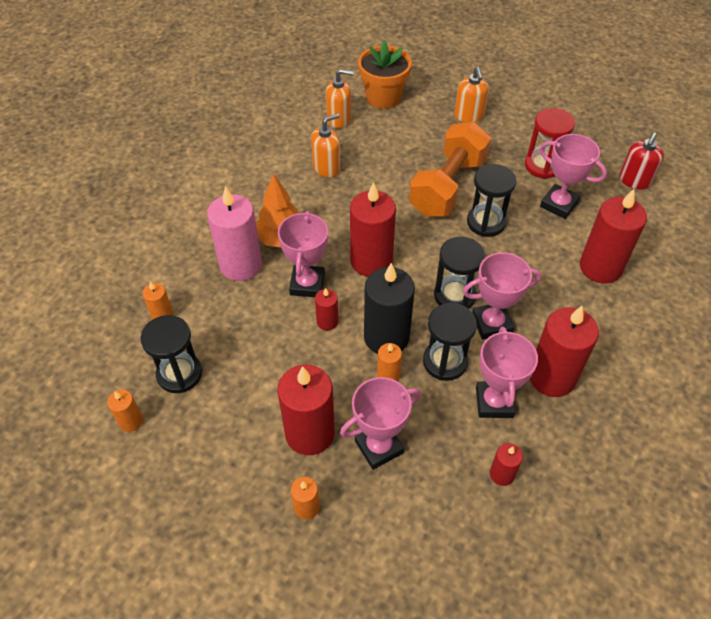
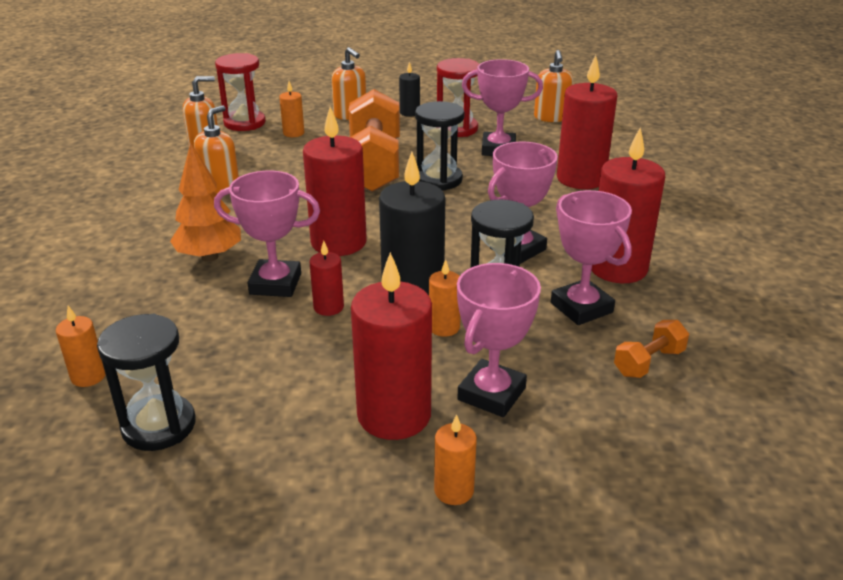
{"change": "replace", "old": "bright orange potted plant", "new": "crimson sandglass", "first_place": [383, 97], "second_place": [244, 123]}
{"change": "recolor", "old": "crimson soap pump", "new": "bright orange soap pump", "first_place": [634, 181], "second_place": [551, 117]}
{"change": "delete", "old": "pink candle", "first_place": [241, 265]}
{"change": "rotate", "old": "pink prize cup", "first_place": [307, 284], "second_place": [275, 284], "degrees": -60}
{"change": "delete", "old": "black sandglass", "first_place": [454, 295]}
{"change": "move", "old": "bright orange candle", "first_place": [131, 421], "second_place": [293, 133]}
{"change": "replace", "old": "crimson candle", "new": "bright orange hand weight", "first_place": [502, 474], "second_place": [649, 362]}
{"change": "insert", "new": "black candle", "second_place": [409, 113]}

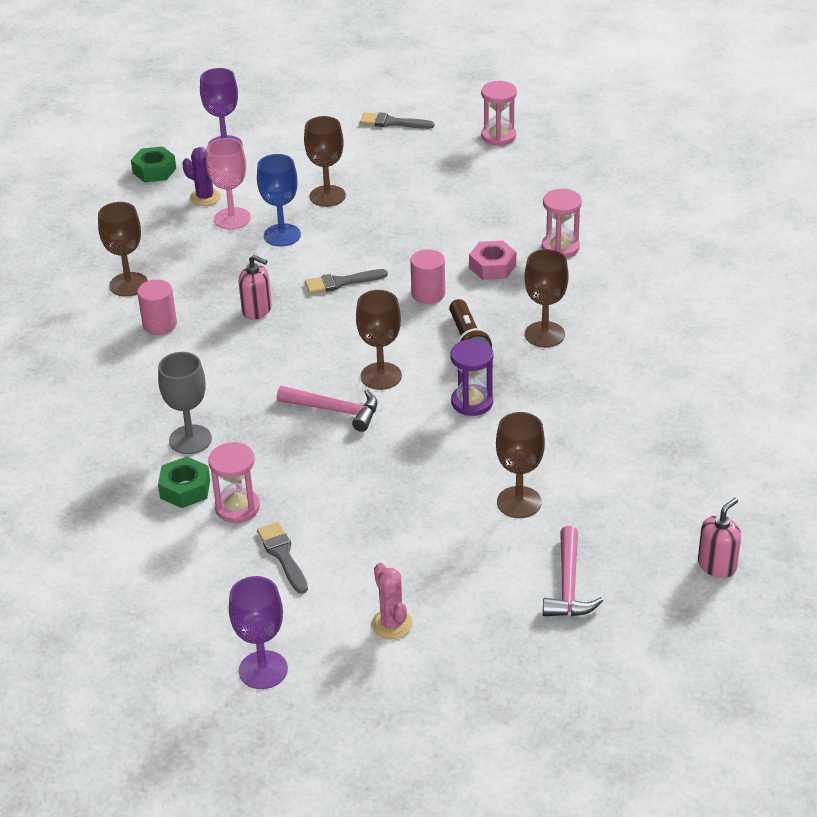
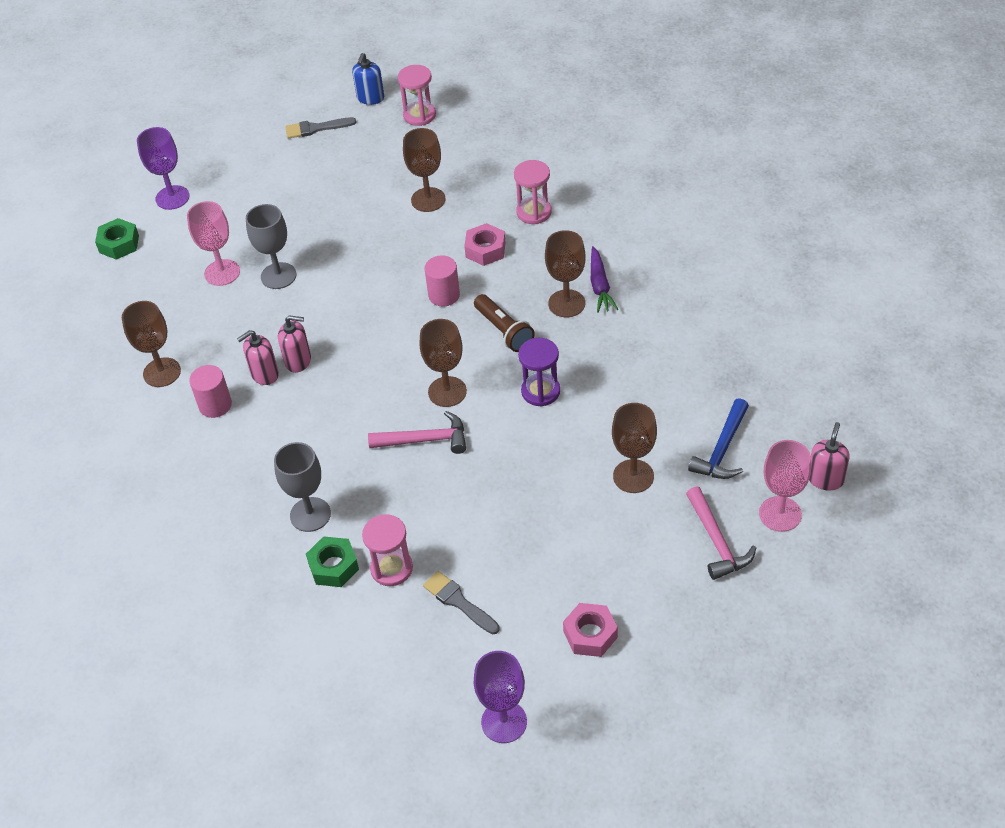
{"change": "move", "old": "brown wine glass", "first_place": [327, 196], "second_place": [428, 200]}
{"change": "delete", "old": "violet cactus", "first_place": [205, 197]}
{"change": "recolor", "old": "royal blue wine glass", "new": "ash-grey wine glass", "first_place": [282, 235], "second_place": [278, 276]}
{"change": "delete", "old": "ash-grey paintbrush", "first_place": [341, 282]}
{"change": "replace", "old": "pink cactus", "new": "pink nut", "first_place": [392, 624], "second_place": [590, 634]}
{"change": "insert", "new": "royal blue soap pump", "second_place": [370, 98]}
{"change": "insert", "new": "violet toy carrot", "second_place": [600, 286]}
{"change": "insert", "new": "pink soap pump", "second_place": [264, 374]}
{"change": "insert", "new": "royal blue carpenter's hammer", "second_place": [722, 449]}
{"change": "insert", "new": "pink wine glass", "second_place": [780, 514]}

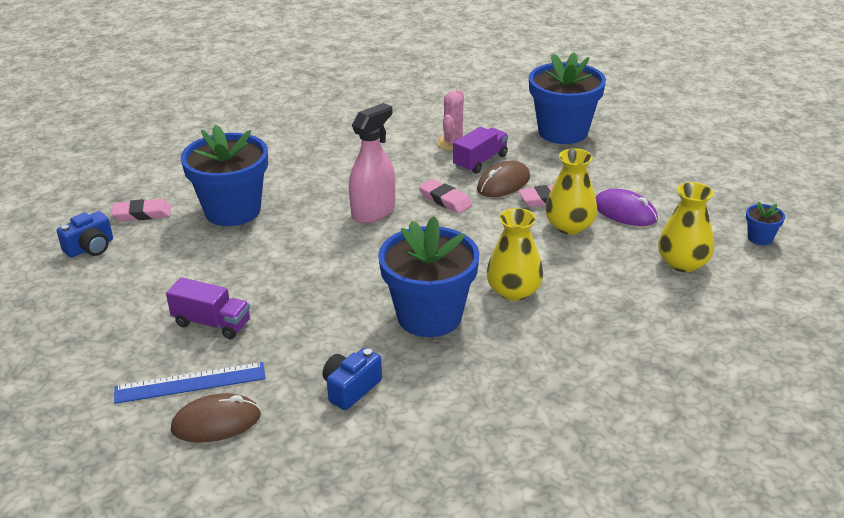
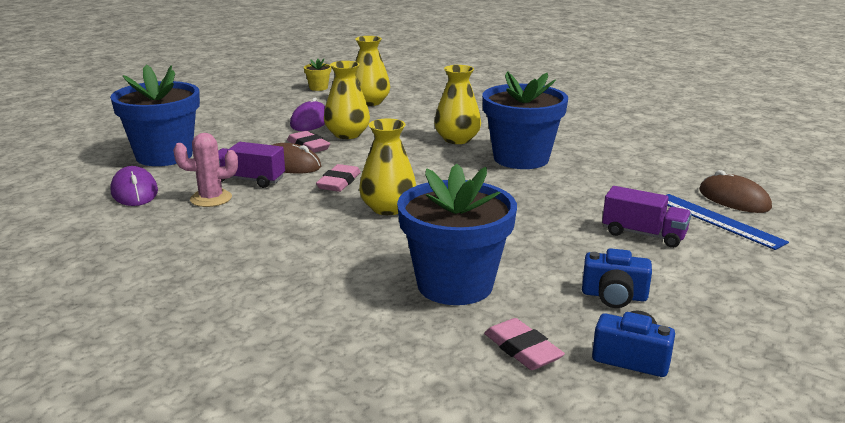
{"change": "replace", "old": "pink spray bottle", "new": "bright yellow tall vase", "first_place": [373, 211], "second_place": [388, 208]}
{"change": "recolor", "old": "royal blue potted plant", "new": "bright yellow potted plant", "first_place": [760, 238], "second_place": [318, 88]}
{"change": "rotate", "old": "violet lorry", "first_place": [212, 323], "second_place": [643, 234], "degrees": 120}
{"change": "move", "old": "royal blue camera", "first_place": [351, 388], "second_place": [614, 296]}
{"change": "insert", "new": "violet PC mouse", "second_place": [134, 191]}

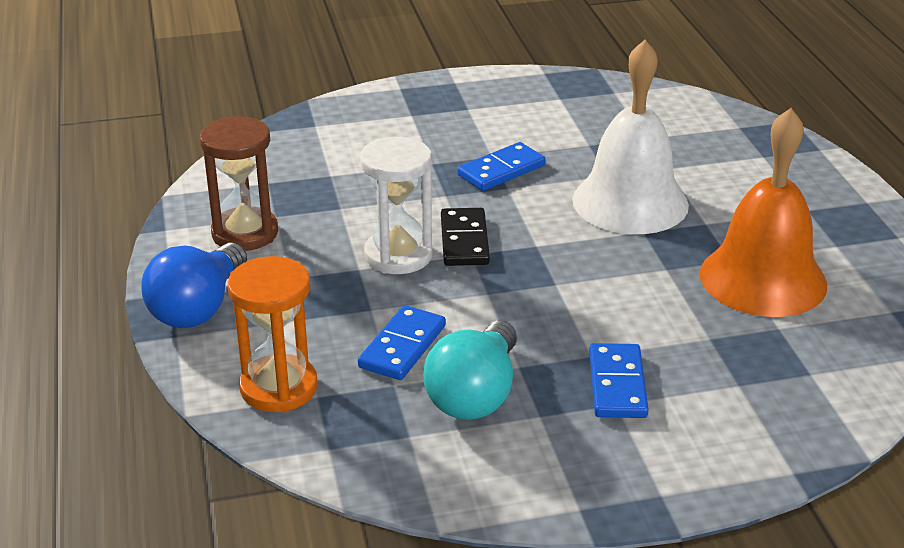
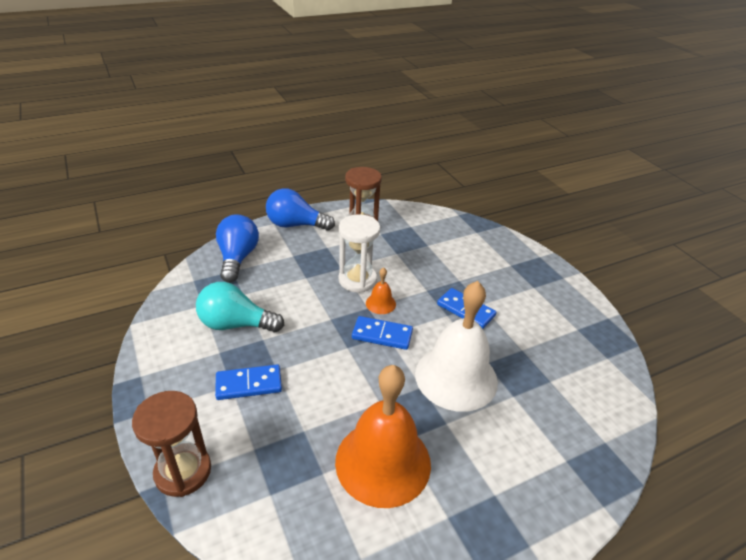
{"change": "replace", "old": "black domino piece", "new": "bright orange bell", "first_place": [464, 241], "second_place": [380, 303]}
{"change": "replace", "old": "bright orange sandglass", "new": "royal blue light bulb", "first_place": [279, 387], "second_place": [237, 258]}
{"change": "move", "old": "royal blue domino piece", "first_place": [402, 346], "second_place": [382, 335]}
{"change": "insert", "new": "brown sandglass", "second_place": [183, 471]}

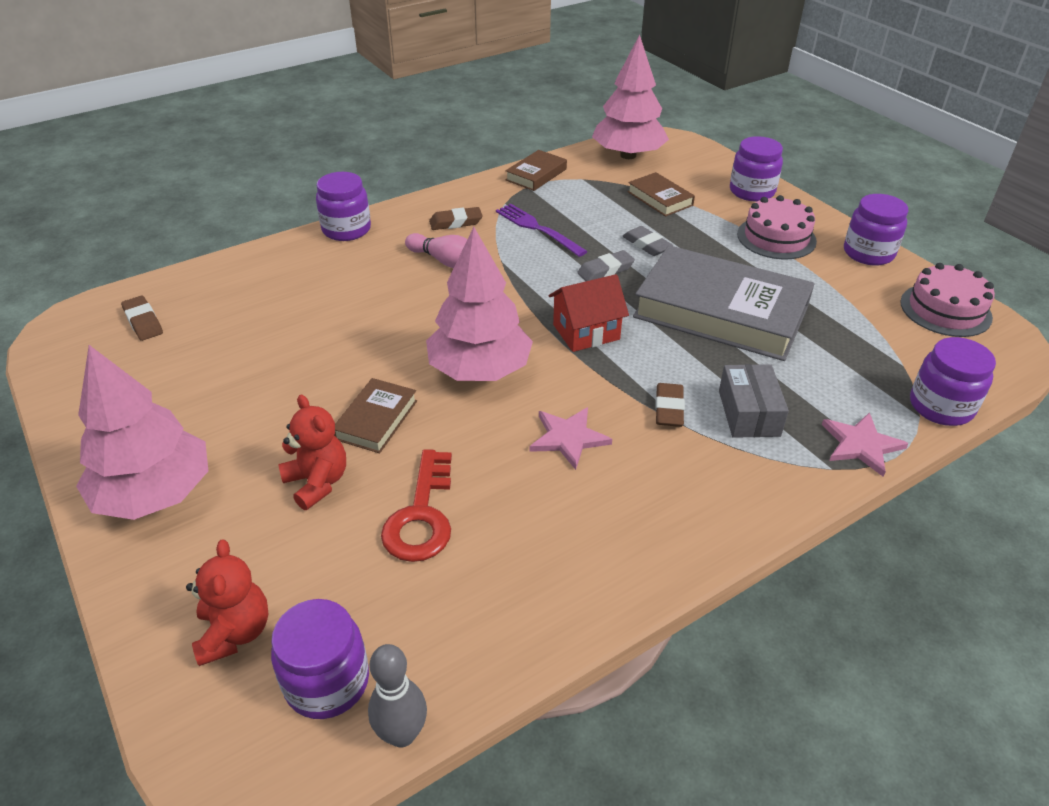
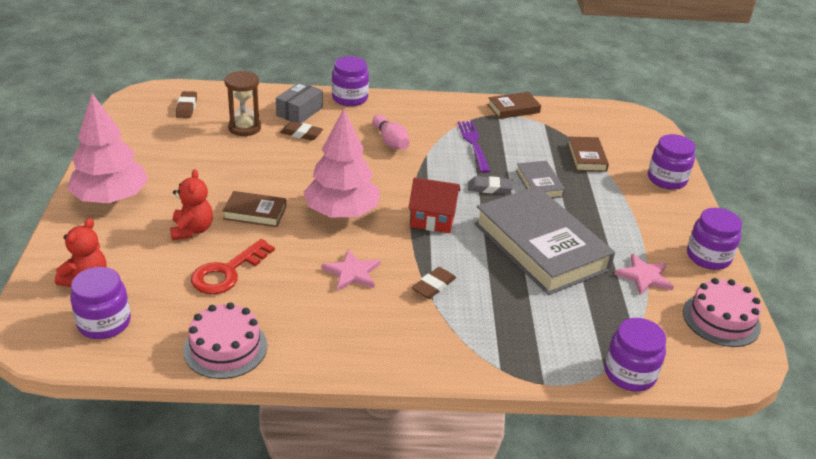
{"change": "delete", "old": "pink fir tree", "first_place": [628, 155]}
{"change": "move", "old": "pink gateau", "first_place": [776, 237], "second_place": [225, 348]}
{"change": "move", "old": "brown gum eraser", "first_place": [456, 222], "second_place": [301, 134]}
{"change": "replace", "old": "ash-grey gum eraser", "new": "ash-grey hardback", "first_place": [647, 245], "second_place": [539, 184]}
{"change": "move", "old": "ash-grey package", "first_place": [748, 413], "second_place": [299, 112]}
{"change": "rotate", "old": "brown hardback", "first_place": [376, 420], "second_place": [255, 213], "degrees": 45}
{"change": "move", "old": "pink star shape", "first_place": [861, 445], "second_place": [644, 276]}
{"change": "delete", "old": "ash-grey bowling pin", "first_place": [402, 734]}
{"change": "insert", "new": "brown sandglass", "second_place": [244, 128]}

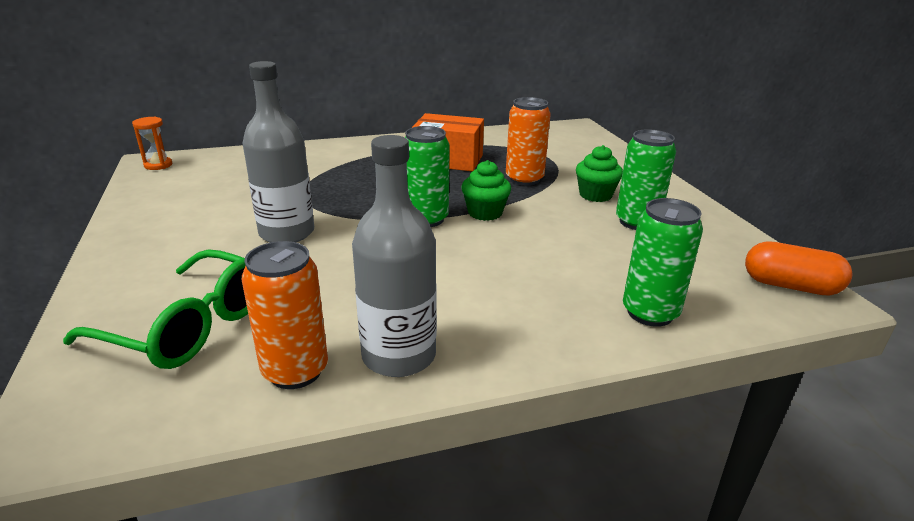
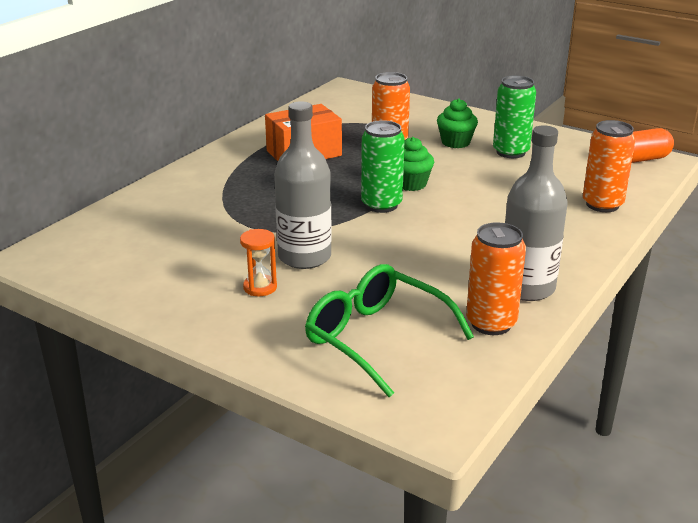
{"change": "move", "old": "bright orange sandglass", "first_place": [158, 165], "second_place": [260, 287]}
{"change": "recolor", "old": "green can", "new": "bright orange can", "first_place": [650, 313], "second_place": [602, 204]}
{"change": "rotate", "old": "green glasses", "first_place": [188, 326], "second_place": [377, 338], "degrees": -120}

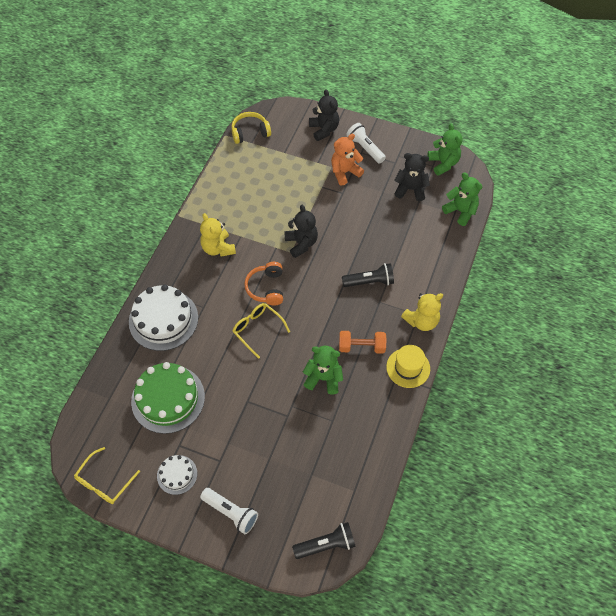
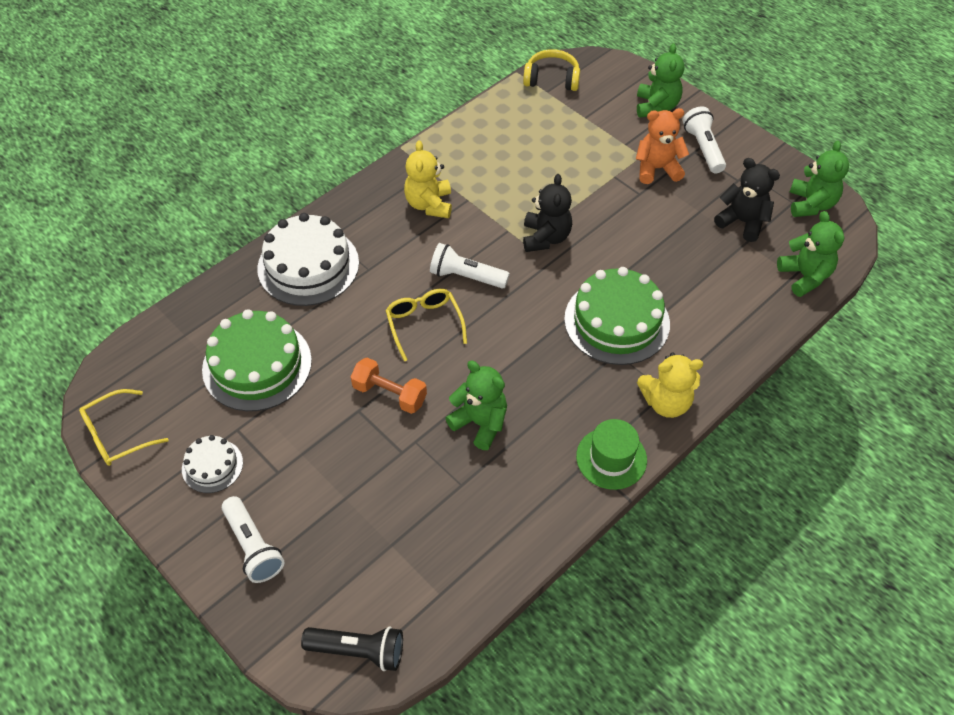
{"change": "recolor", "old": "black teddy", "new": "green teddy", "first_place": [324, 130], "second_place": [656, 107]}
{"change": "replace", "old": "bright orange headset", "new": "snow-white flashlight", "first_place": [266, 288], "second_place": [466, 276]}
{"change": "replace", "old": "black flashlight", "new": "green gateau", "first_place": [369, 282], "second_place": [616, 321]}
{"change": "move", "old": "bright orange hand weight", "first_place": [361, 347], "second_place": [389, 394]}
{"change": "recolor", "old": "bright yellow top hat", "new": "green top hat", "first_place": [408, 368], "second_place": [611, 458]}

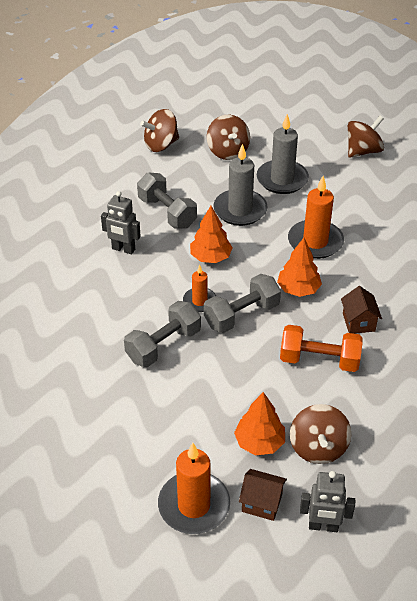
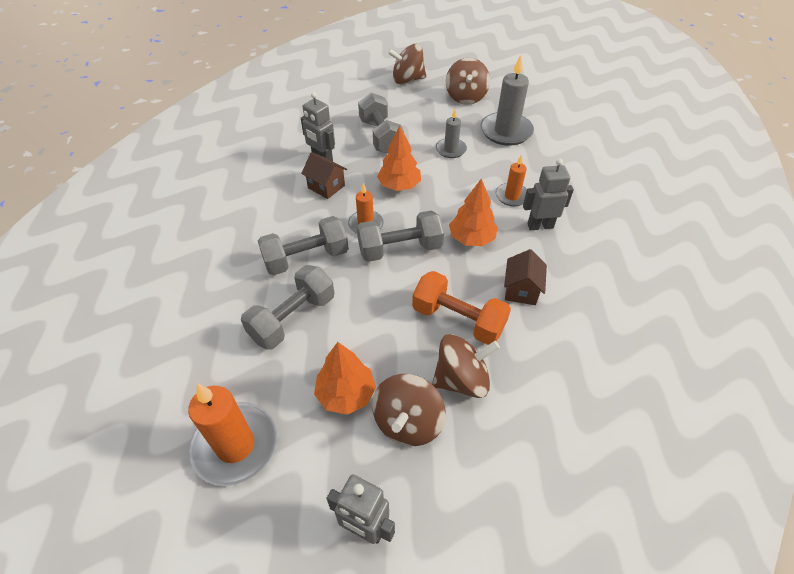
{"change": "move", "old": "brown toy top", "first_place": [363, 151], "second_place": [461, 379]}
{"change": "resize", "old": "ash-grey candle", "first_place": [240, 210], "second_place": [450, 149], "factor": 0.57}
{"change": "resize", "old": "bright orange candle", "first_place": [315, 242], "second_place": [512, 196], "factor": 0.57}
{"change": "move", "old": "brown toy house", "first_place": [261, 503], "second_place": [326, 187]}
{"change": "insert", "new": "ash-grey toy robot", "second_place": [540, 226]}
{"change": "insert", "new": "ash-grey hand weight", "second_place": [293, 318]}

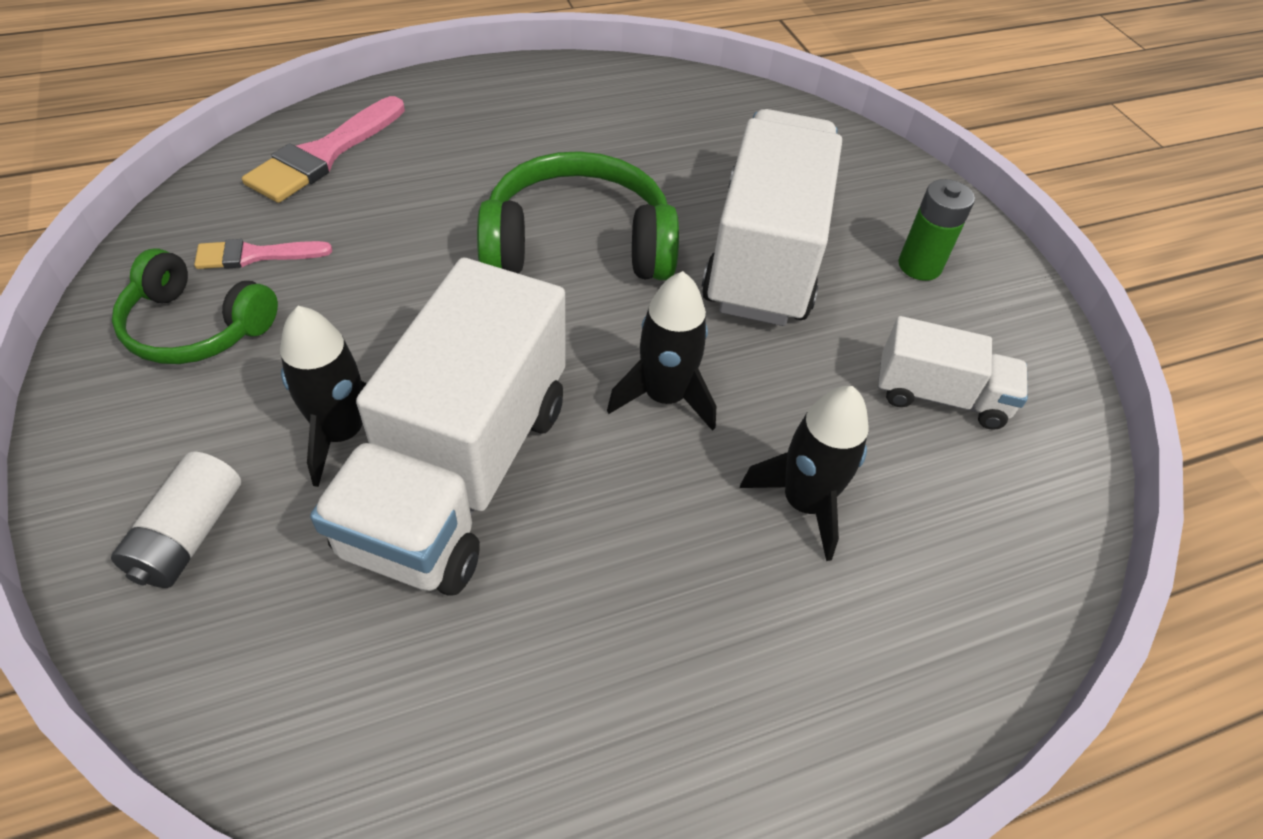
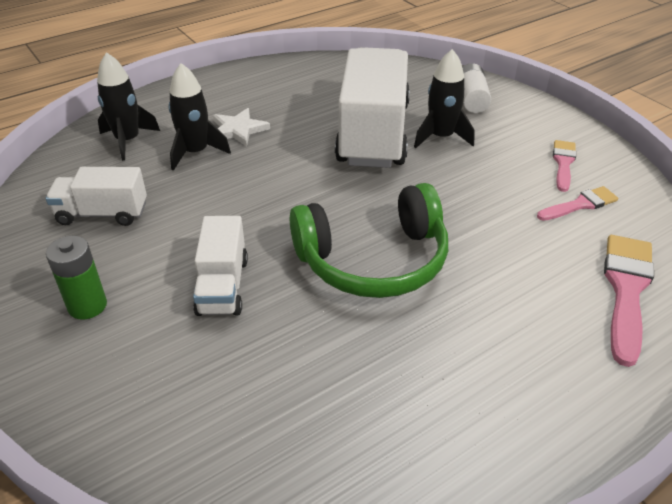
{"change": "resize", "old": "snow-white lorry", "first_place": [765, 254], "second_place": [223, 286], "factor": 0.51}
{"change": "replace", "old": "green headset", "new": "pink paintbrush", "first_place": [196, 326], "second_place": [563, 163]}
{"change": "move", "old": "black spaceship", "first_place": [664, 397], "second_place": [128, 141]}
{"change": "insert", "new": "snow-white star shape", "second_place": [238, 130]}

